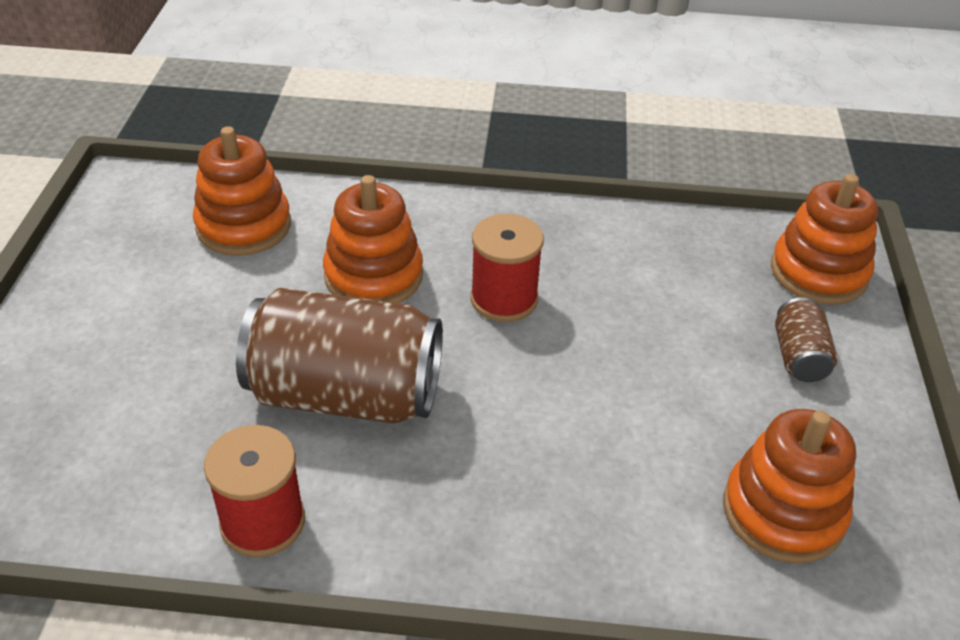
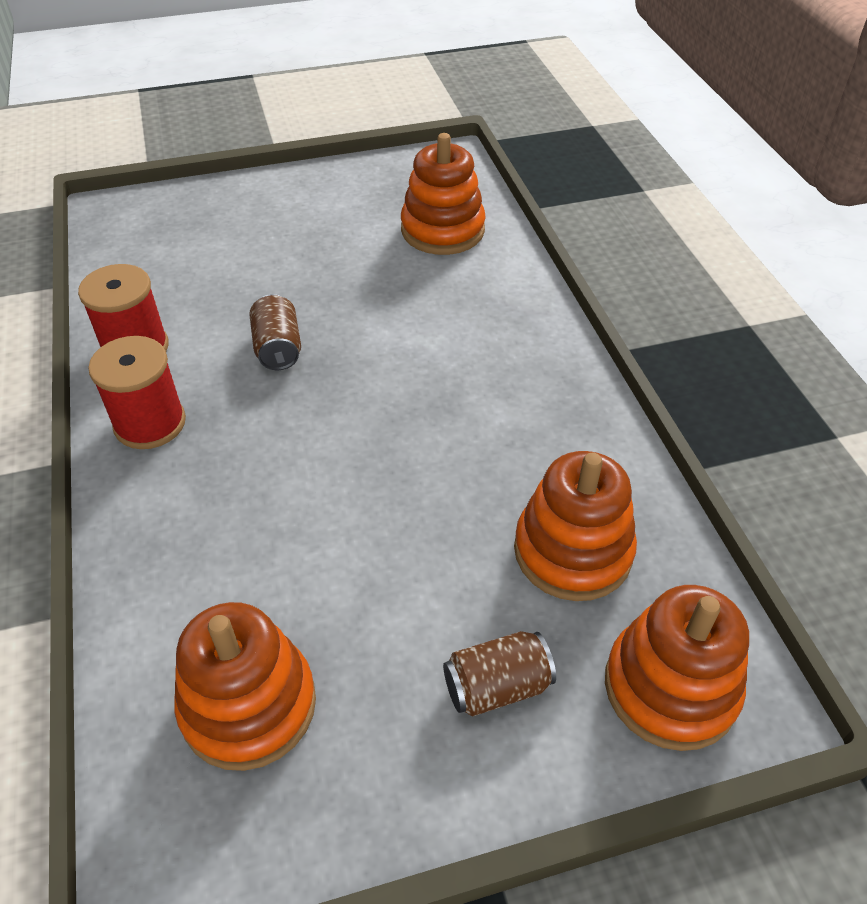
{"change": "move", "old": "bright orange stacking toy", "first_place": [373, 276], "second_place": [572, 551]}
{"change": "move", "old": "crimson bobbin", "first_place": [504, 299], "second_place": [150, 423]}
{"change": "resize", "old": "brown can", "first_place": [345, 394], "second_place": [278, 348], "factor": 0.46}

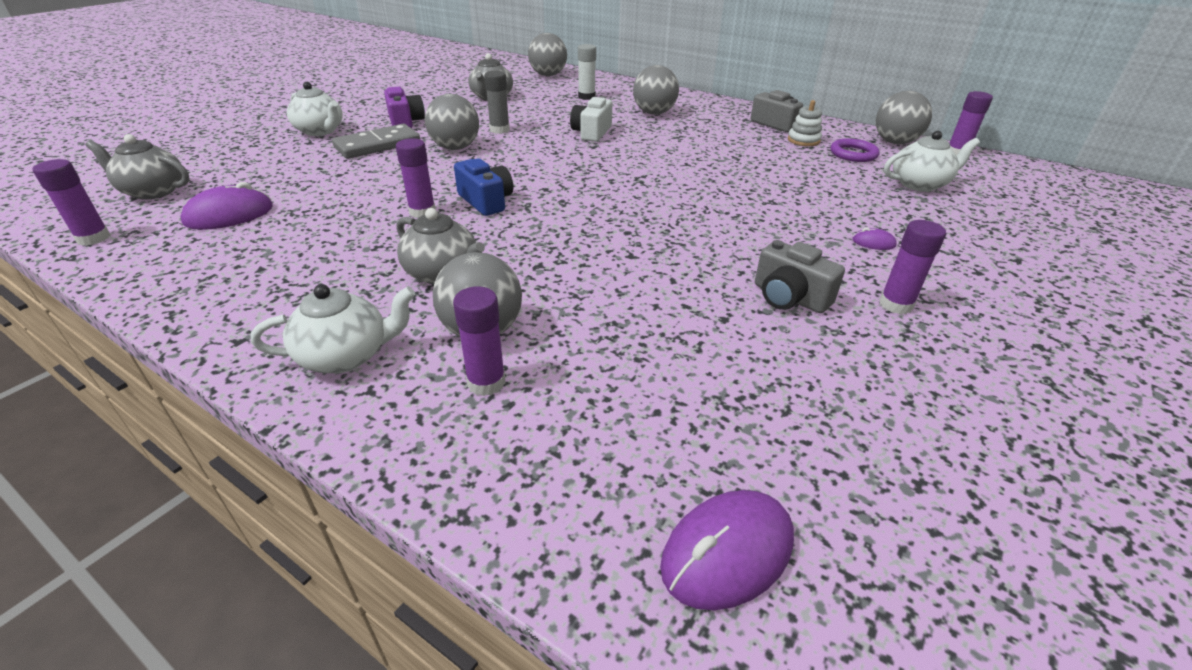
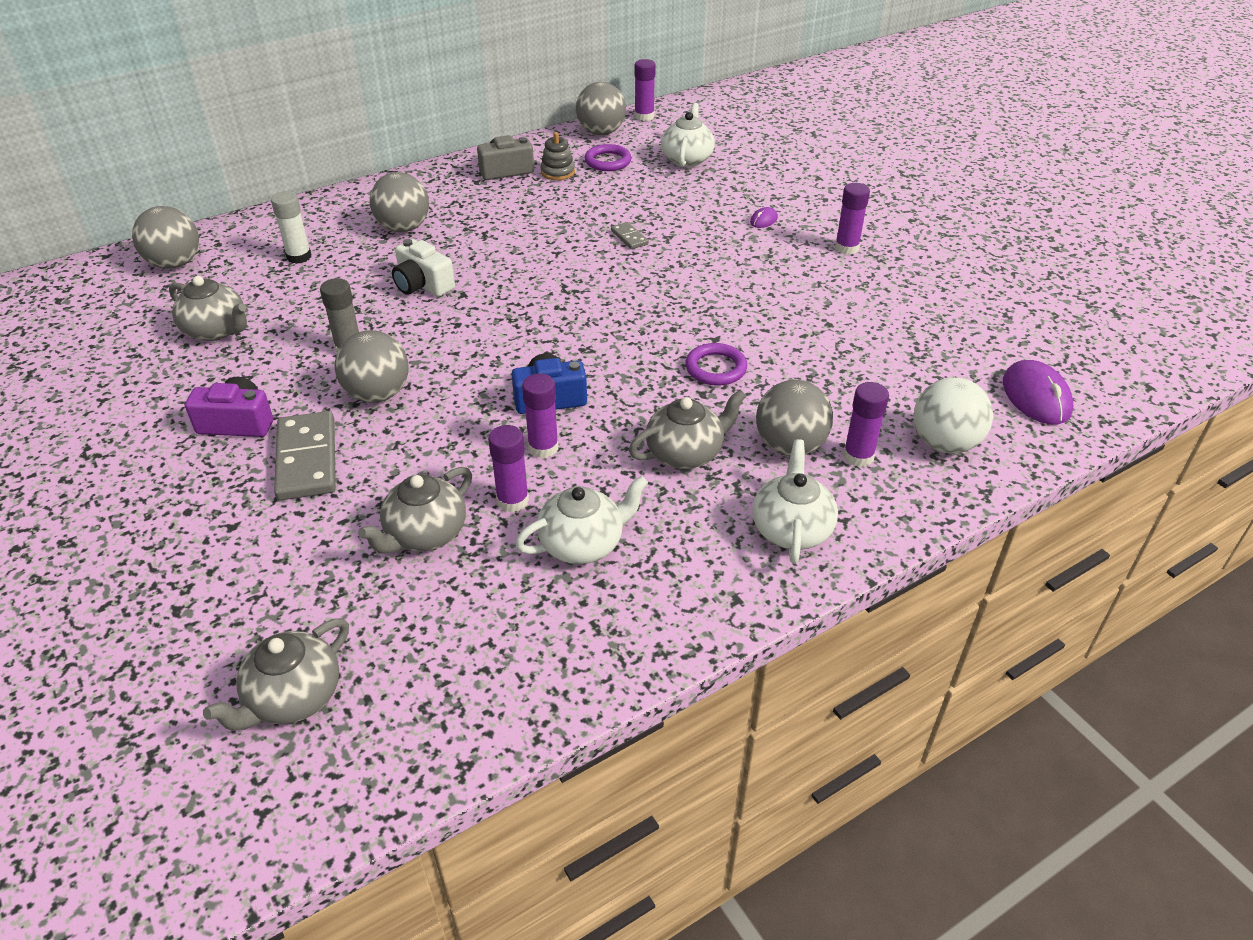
{"change": "move", "old": "snow-white china teapot", "first_place": [320, 131], "second_place": [583, 543]}
{"change": "recolor", "old": "snow-white stacking toy", "new": "ash-grey stacking toy", "first_place": [803, 140], "second_place": [558, 172]}
{"change": "move", "old": "violet glue stick", "first_place": [93, 238], "second_place": [512, 501]}
{"change": "delete", "old": "violet PC mouse", "first_place": [229, 215]}
{"change": "delete", "old": "ash-grey camera", "first_place": [789, 297]}
{"change": "insert", "new": "ash-grey domino piece", "second_place": [629, 237]}
{"change": "insert", "new": "violet hoop", "second_place": [716, 368]}
{"change": "insert", "new": "snow-white ball", "second_place": [944, 443]}
{"change": "insert", "new": "ash-grey china teapot", "second_place": [425, 534]}

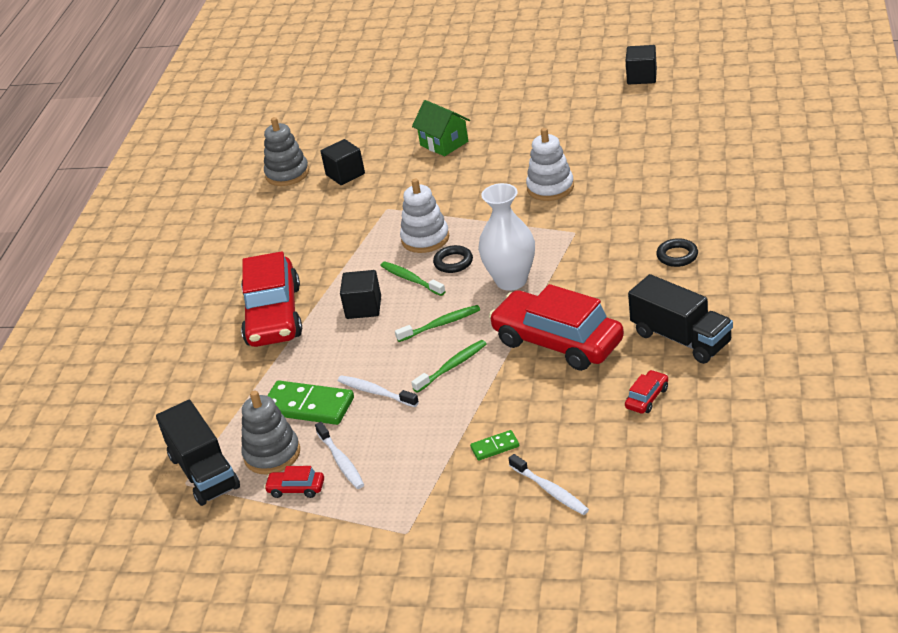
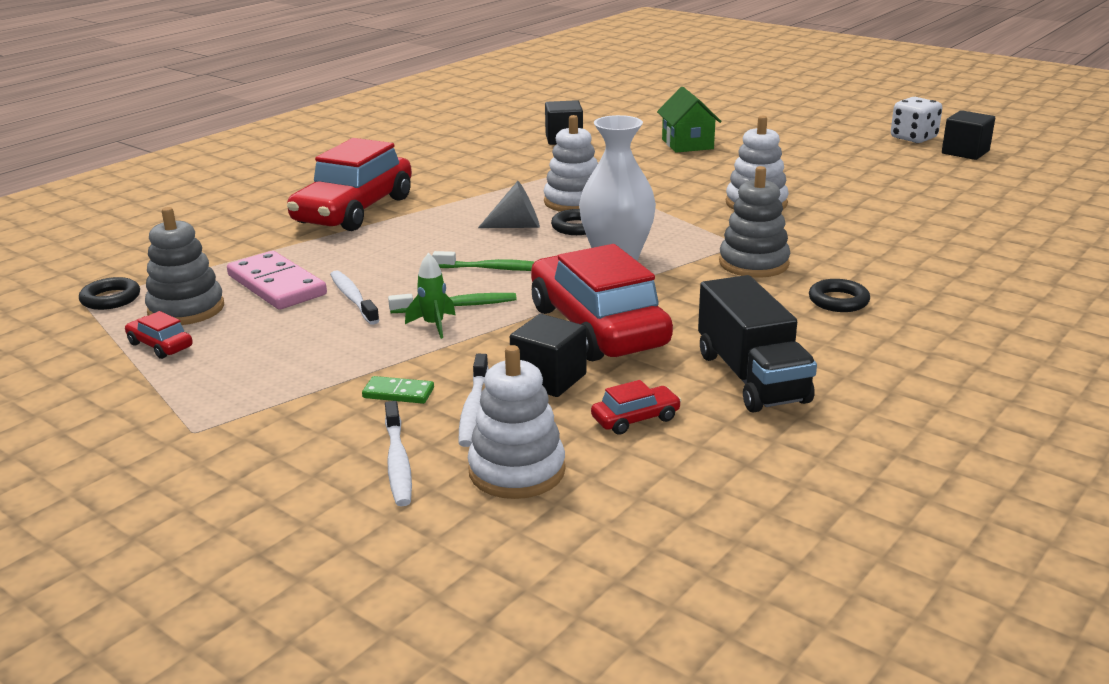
{"change": "move", "old": "ash-grey stacking toy", "first_place": [287, 174], "second_place": [753, 263]}
{"change": "replace", "old": "green tooth brush", "new": "ash-grey cone shape", "first_place": [411, 279], "second_place": [516, 226]}
{"change": "move", "old": "black solid cube", "first_place": [363, 307], "second_place": [549, 379]}
{"change": "recolor", "old": "green domino piece", "new": "pink domino piece", "first_place": [308, 406], "second_place": [277, 285]}
{"change": "replace", "old": "black lorry", "new": "black hoop", "first_place": [204, 472], "second_place": [111, 299]}
{"change": "move", "old": "snow-white tooth brush", "first_place": [341, 461], "second_place": [474, 408]}
{"change": "insert", "new": "snow-white die", "second_place": [913, 138]}
{"change": "insert", "new": "green spaceship", "second_place": [433, 325]}
{"change": "insert", "new": "snow-white stacking toy", "second_place": [517, 471]}

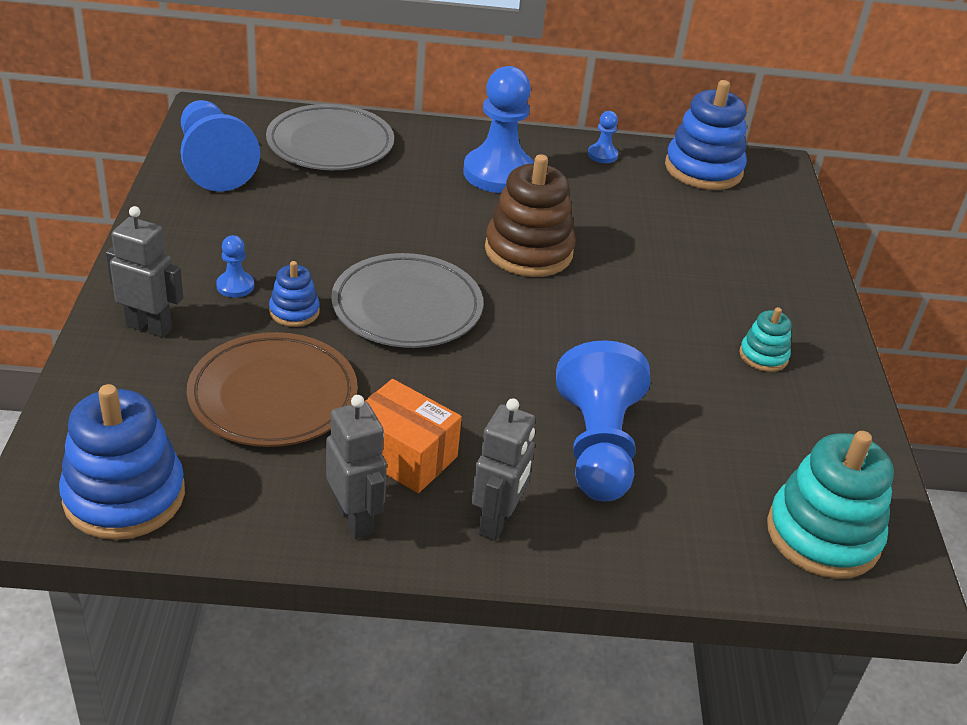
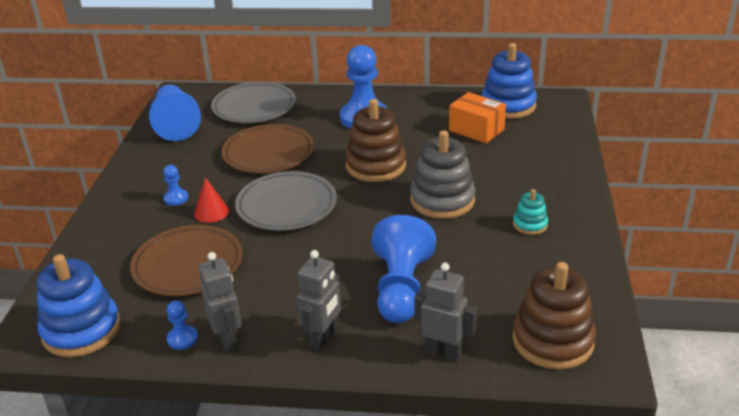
{"change": "move", "old": "royal blue chess pawn", "first_place": [602, 155], "second_place": [182, 339]}
{"change": "move", "old": "ash-grey toy robot", "first_place": [149, 327], "second_place": [443, 352]}
{"change": "replace", "old": "royal blue stacking toy", "new": "crimson cone shape", "first_place": [294, 311], "second_place": [211, 212]}
{"change": "move", "old": "bright orange package", "first_place": [403, 455], "second_place": [476, 130]}
{"change": "recolor", "old": "turquoise stacking toy", "new": "brown stacking toy", "first_place": [823, 535], "second_place": [552, 341]}
{"change": "insert", "new": "brown flat dish", "second_place": [268, 153]}
{"change": "insert", "new": "ash-grey stacking toy", "second_place": [442, 200]}

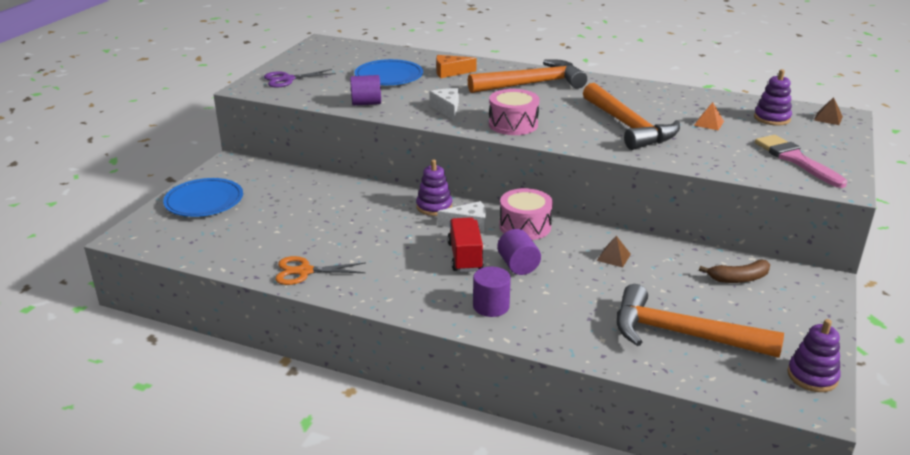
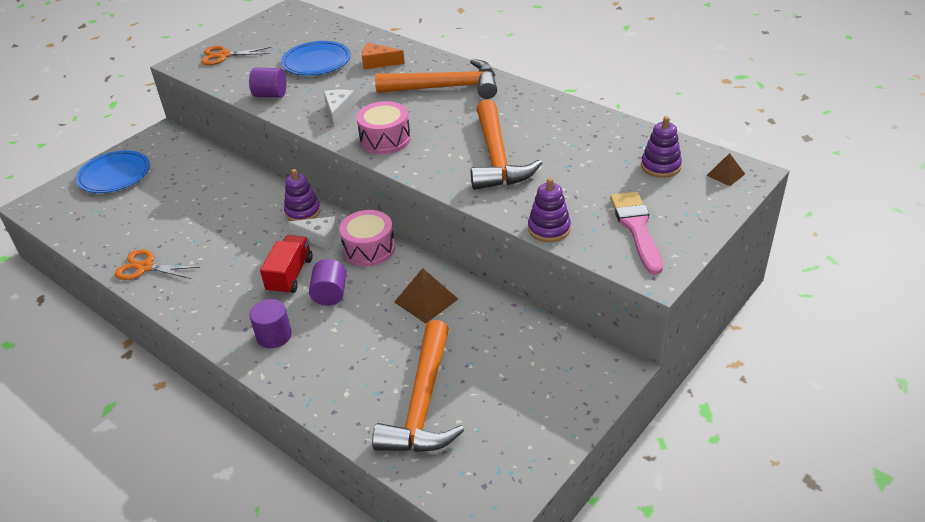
{"change": "recolor", "old": "violet scissors", "new": "bright orange scissors", "first_place": [287, 79], "second_place": [224, 56]}
{"change": "delete", "old": "bright orange solid pyramid", "first_place": [709, 123]}
{"change": "resize", "old": "brown solid pyramid", "first_place": [613, 257], "second_place": [426, 300], "factor": 1.67}
{"change": "delete", "old": "brown toy banana", "first_place": [739, 278]}
{"change": "rotate", "old": "bright orange carpenter's hammer", "first_place": [681, 334], "second_place": [423, 403], "degrees": -120}
{"change": "move", "old": "violet stacking toy", "first_place": [812, 376], "second_place": [549, 229]}

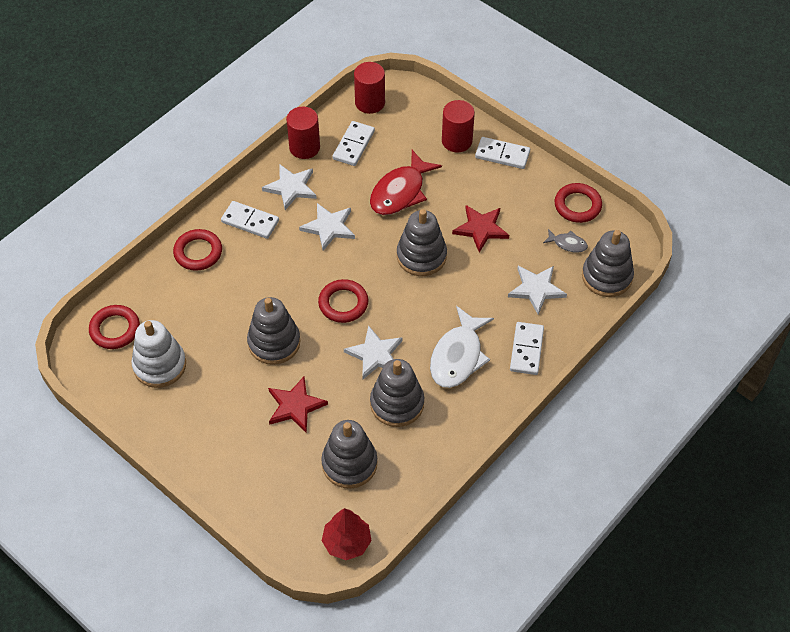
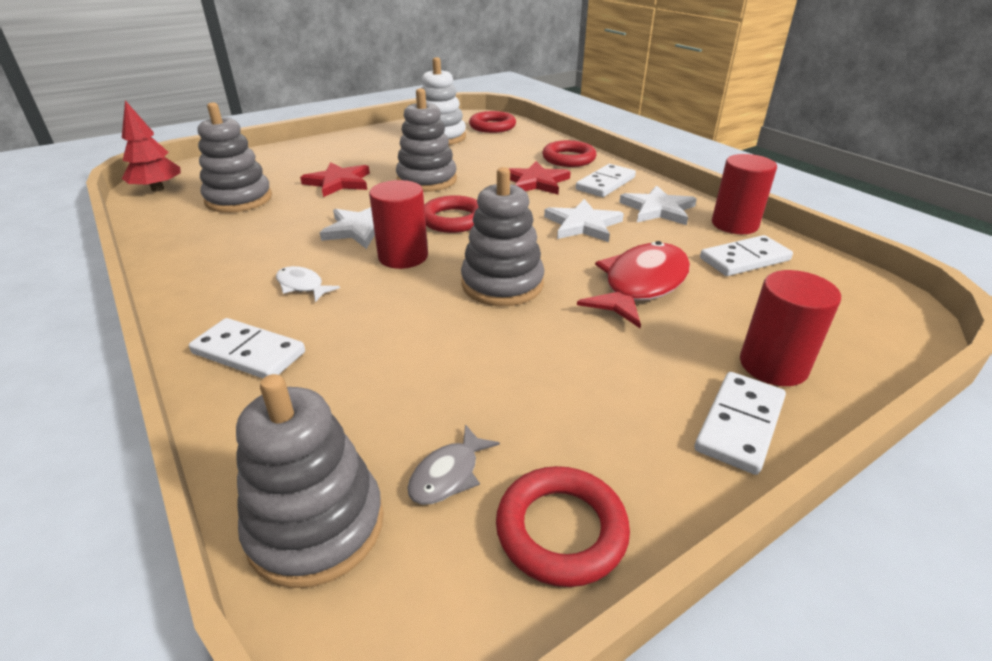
{"change": "move", "old": "crimson solid cylinder", "first_place": [370, 102], "second_place": [403, 256]}
{"change": "rotate", "old": "snow-white domino piece", "first_place": [353, 145], "second_place": [744, 259], "degrees": -60}
{"change": "rotate", "old": "crimson toy fish", "first_place": [400, 192], "second_place": [641, 285], "degrees": 75}
{"change": "move", "old": "crimson star shape", "first_place": [481, 229], "second_place": [535, 182]}
{"change": "delete", "old": "snow-white star shape", "first_place": [536, 289]}
{"change": "resize", "old": "snow-white toy fish", "first_place": [458, 356], "second_place": [302, 286], "factor": 0.48}
{"change": "delete", "old": "ash-grey stacking toy", "first_place": [397, 403]}

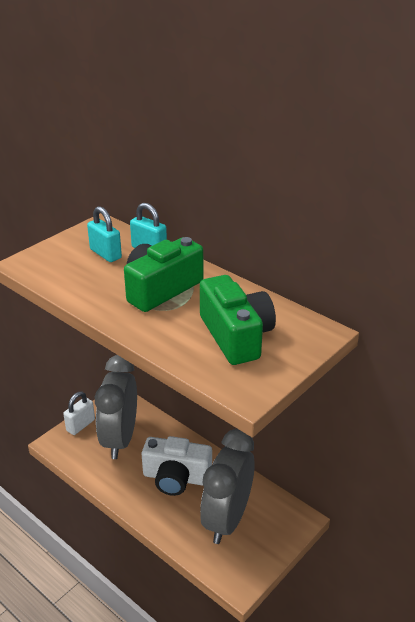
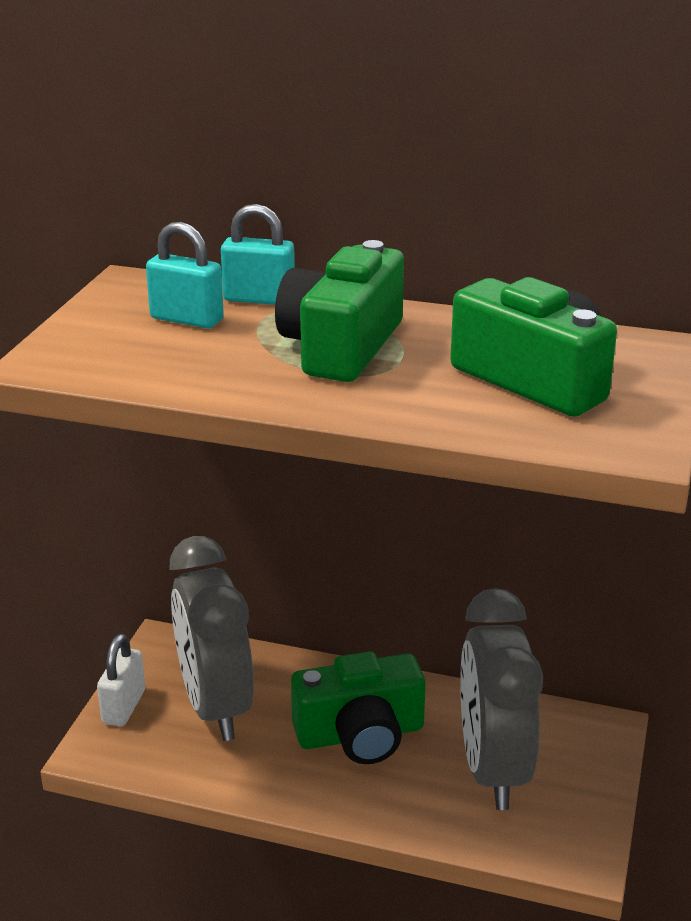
{"change": "recolor", "old": "snow-white camera", "new": "green camera", "first_place": [176, 477], "second_place": [360, 734]}

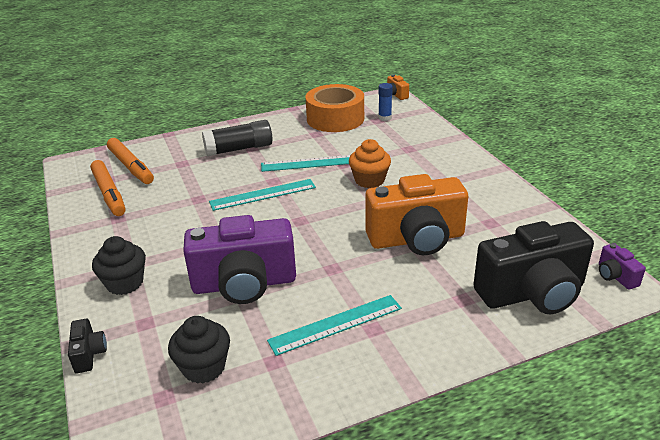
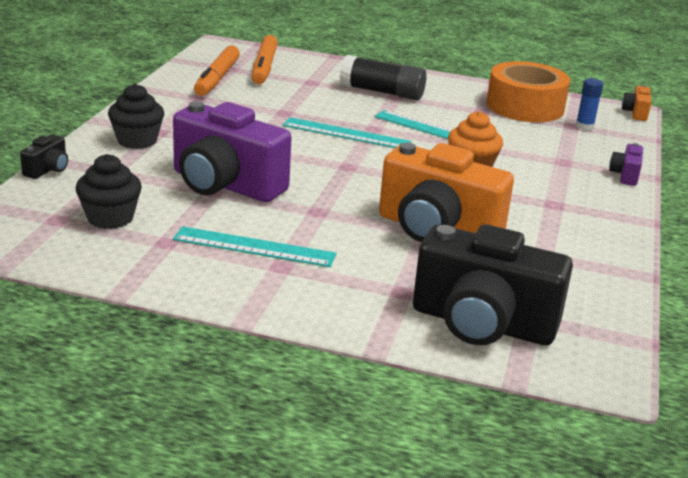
{"change": "move", "old": "violet camera", "first_place": [615, 276], "second_place": [625, 175]}

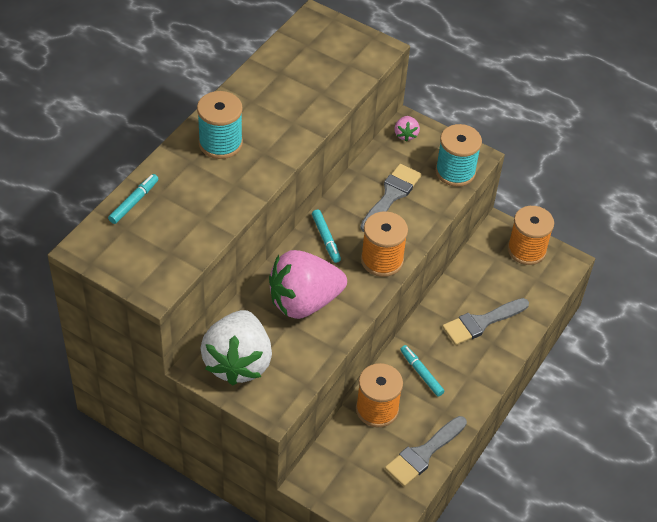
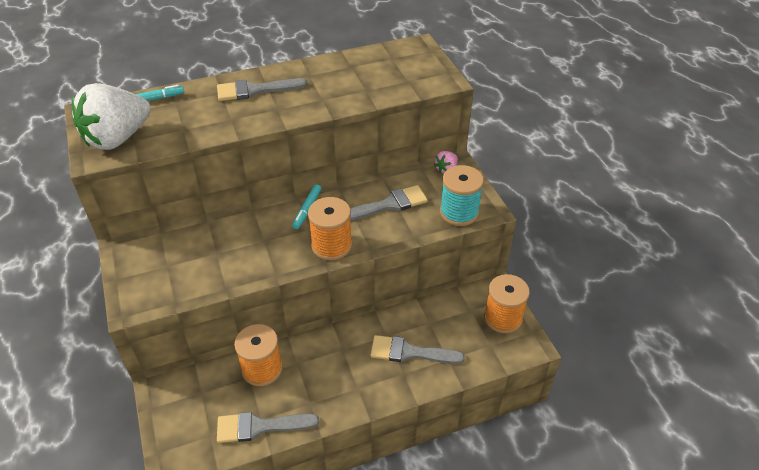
{"change": "replace", "old": "turquoise bobbin", "new": "ash-grey paintbrush", "first_place": [220, 143], "second_place": [255, 90]}
{"change": "delete", "old": "pink berry", "first_place": [304, 302]}
{"change": "move", "old": "snow-white berry", "first_place": [238, 362], "second_place": [118, 138]}
{"change": "delete", "old": "turquoise marker", "first_place": [421, 373]}

